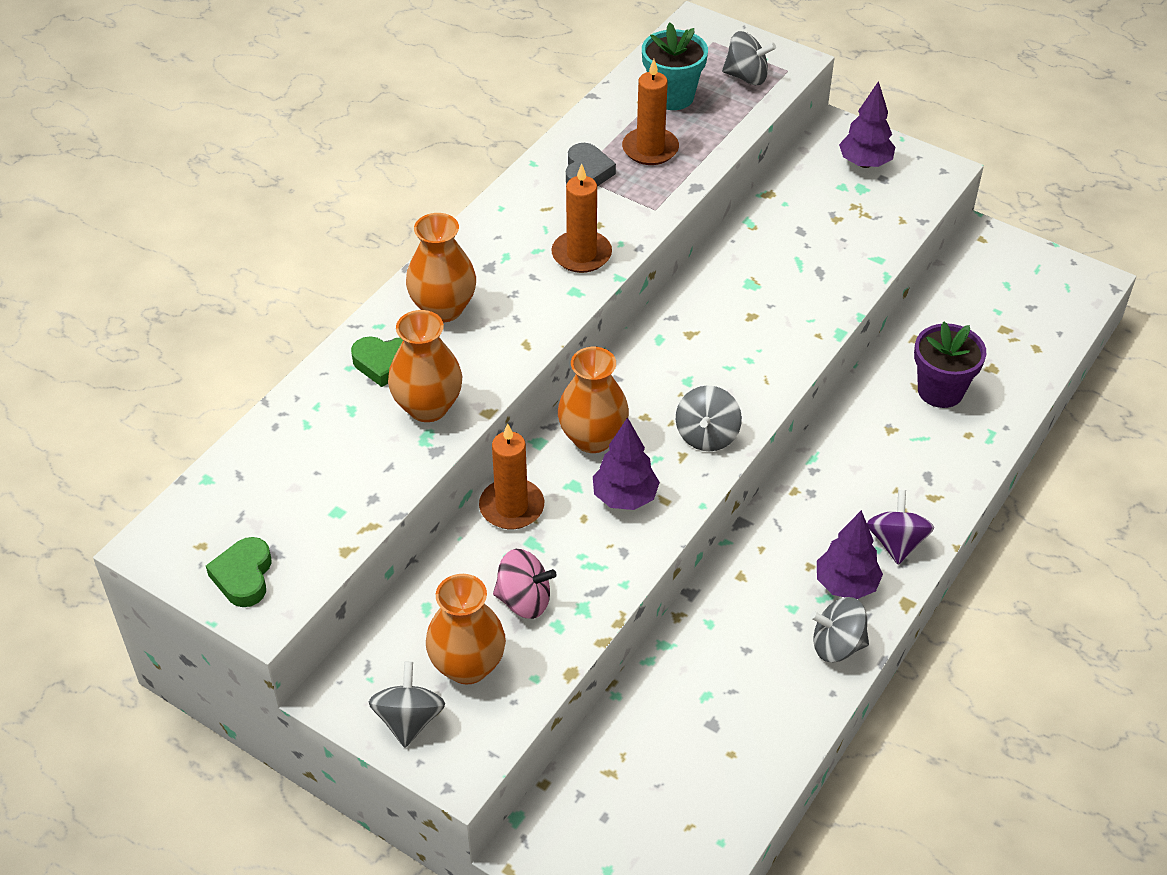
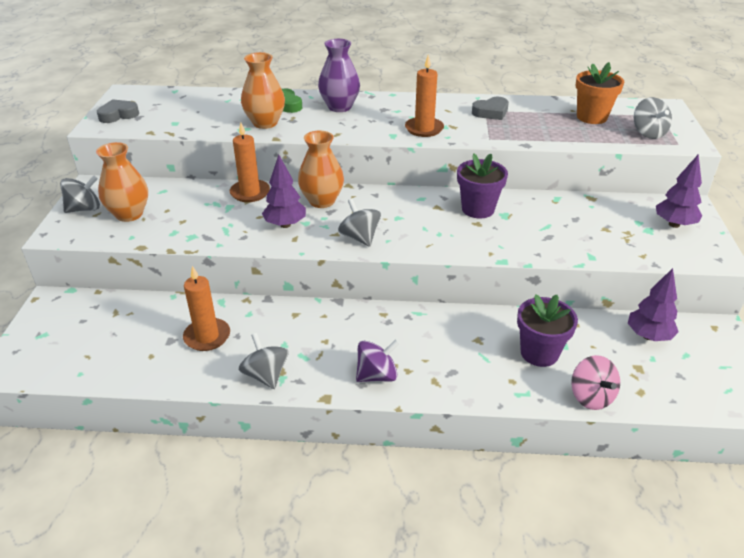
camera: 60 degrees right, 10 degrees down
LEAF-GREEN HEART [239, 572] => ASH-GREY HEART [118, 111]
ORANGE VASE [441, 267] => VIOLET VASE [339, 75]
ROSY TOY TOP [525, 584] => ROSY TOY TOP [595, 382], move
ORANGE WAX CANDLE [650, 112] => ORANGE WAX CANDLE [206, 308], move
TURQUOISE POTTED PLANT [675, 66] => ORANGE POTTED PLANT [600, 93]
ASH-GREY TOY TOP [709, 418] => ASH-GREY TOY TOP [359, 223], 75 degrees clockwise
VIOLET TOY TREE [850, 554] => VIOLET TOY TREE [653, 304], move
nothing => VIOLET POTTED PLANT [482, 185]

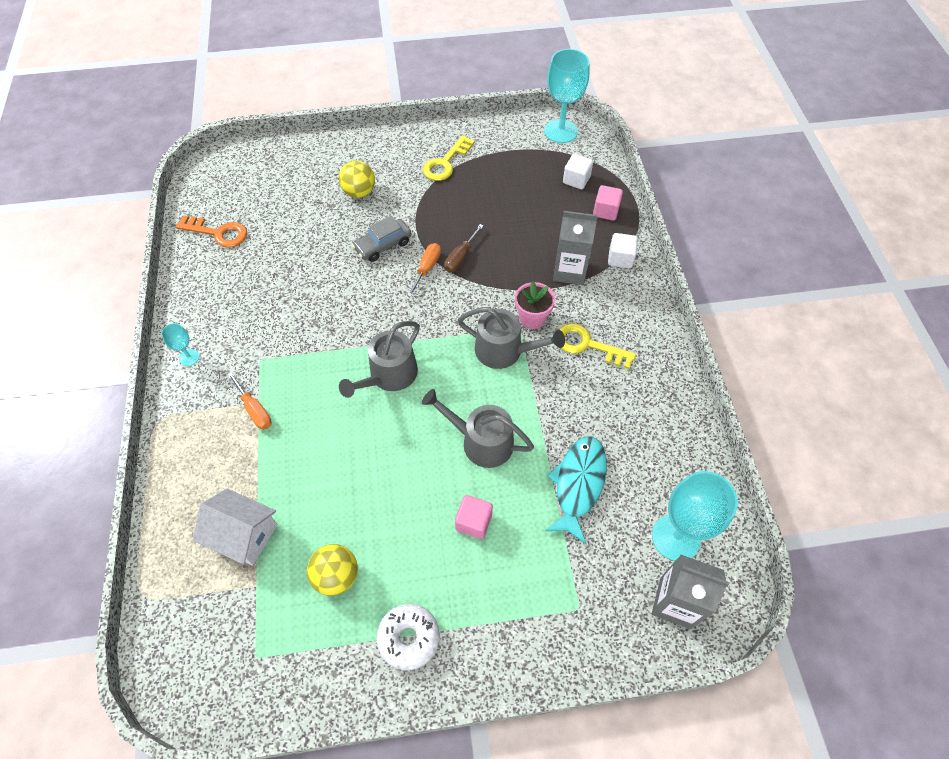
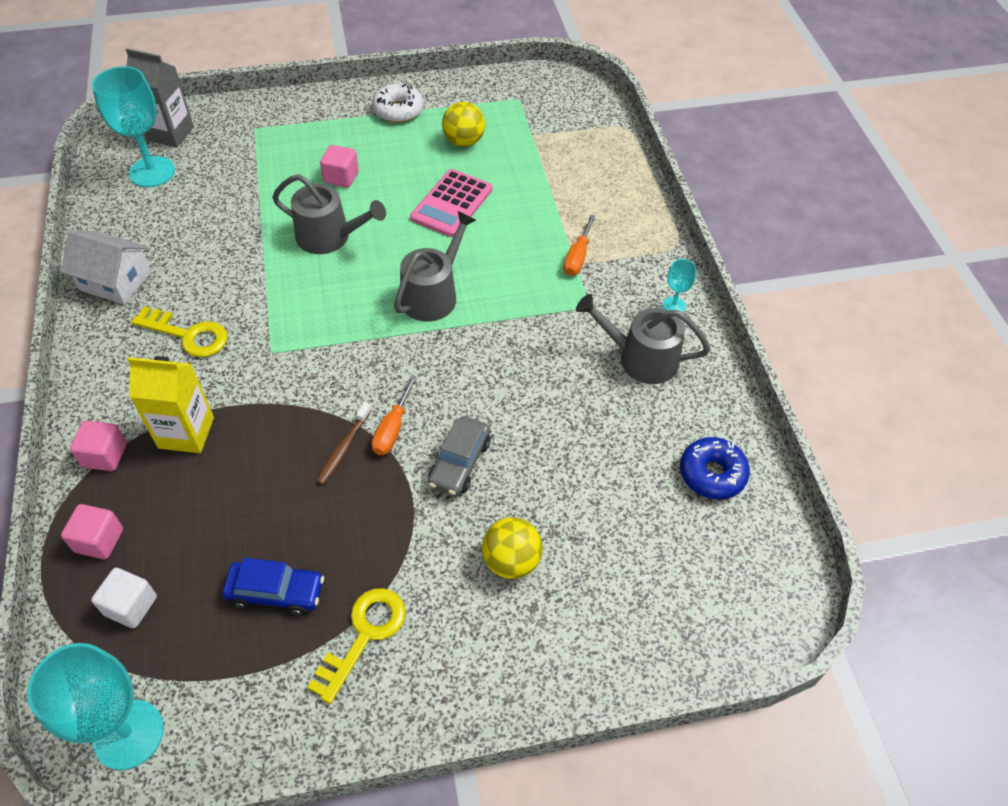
camera: 175 degrees right, 5 degrees down
ORANGE LATCHKEY [211, 231] => COBALT DOUGHNUT [715, 468]
WHITE TOY HOUSE [235, 527] => WHITE TOY HOUSE [106, 267], move
ORANGE FLAT SCREWDRIVER [249, 401] => ORANGE FLAT SCREWDRIVER [580, 245], 120 degrees counterclockwise
ASH-GREY CAR [381, 239] => ASH-GREY CAR [459, 456], 150 degrees clockwise
DARK BROWN FLAT SCREWDRIVER [464, 248] => DARK BROWN TOOTHBRUSH [344, 444]
ASH-GREY WATERING POT [511, 338] => ASH-GREY WATERING POT [643, 339], move
ROSY POTTED PLANT [535, 305] => nothing
TURQUOISE TOY FISH [576, 490] => nothing
ASH-GREY CARTON [575, 248] => YELLOW CARTON [170, 404]
WHITE BLOCK [623, 250] => ROSY BLOCK [98, 446]
nothing => COBALT CAR [273, 587]
nothing => ROSY CALCULATOR [451, 203]

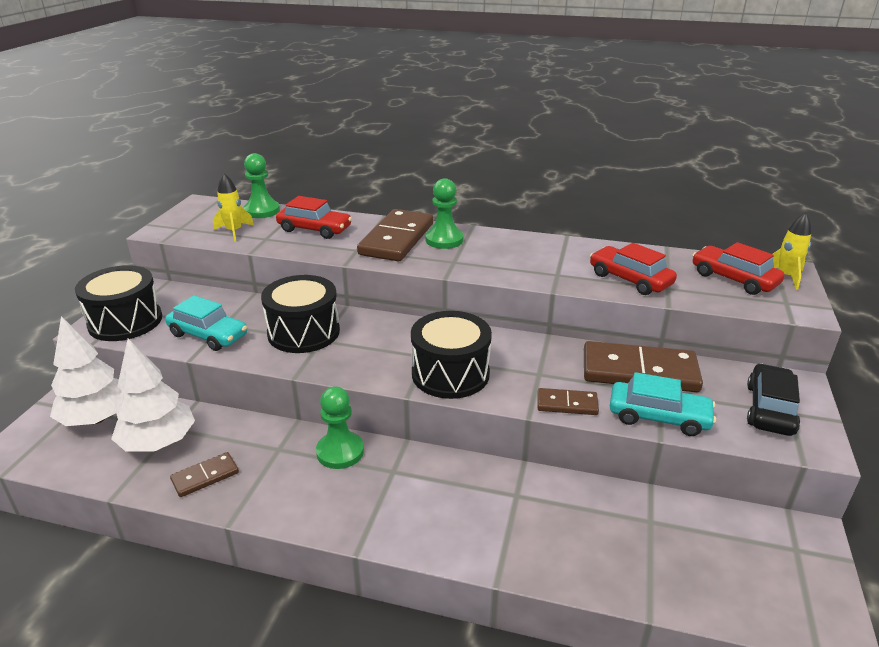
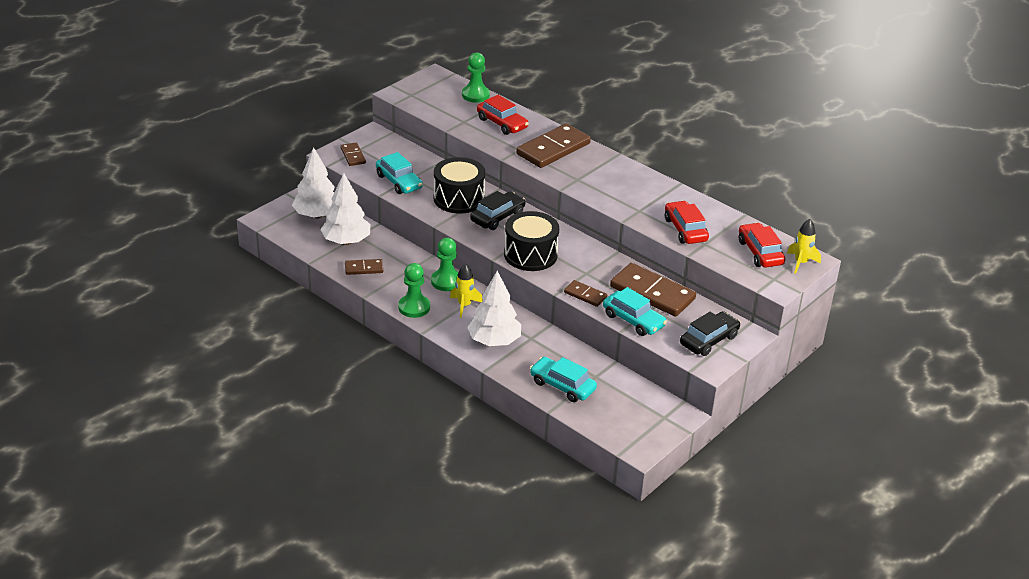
camera: 25 degrees right, 5 degrees up
EBONY DRUM [118, 303] => DARK BROWN DOMINO TILE [353, 154]
YELLOW ROCKET [233, 207] => YELLOW ROCKET [466, 291], move
LEAF-GREEN CHESS PAWN [444, 213] => LEAF-GREEN CHESS PAWN [414, 290], move
nothing => WHITE TOY TREE [494, 308]
nothing => EBONY CAR [498, 210]
nothing => TURQUOISE CAR [563, 379]

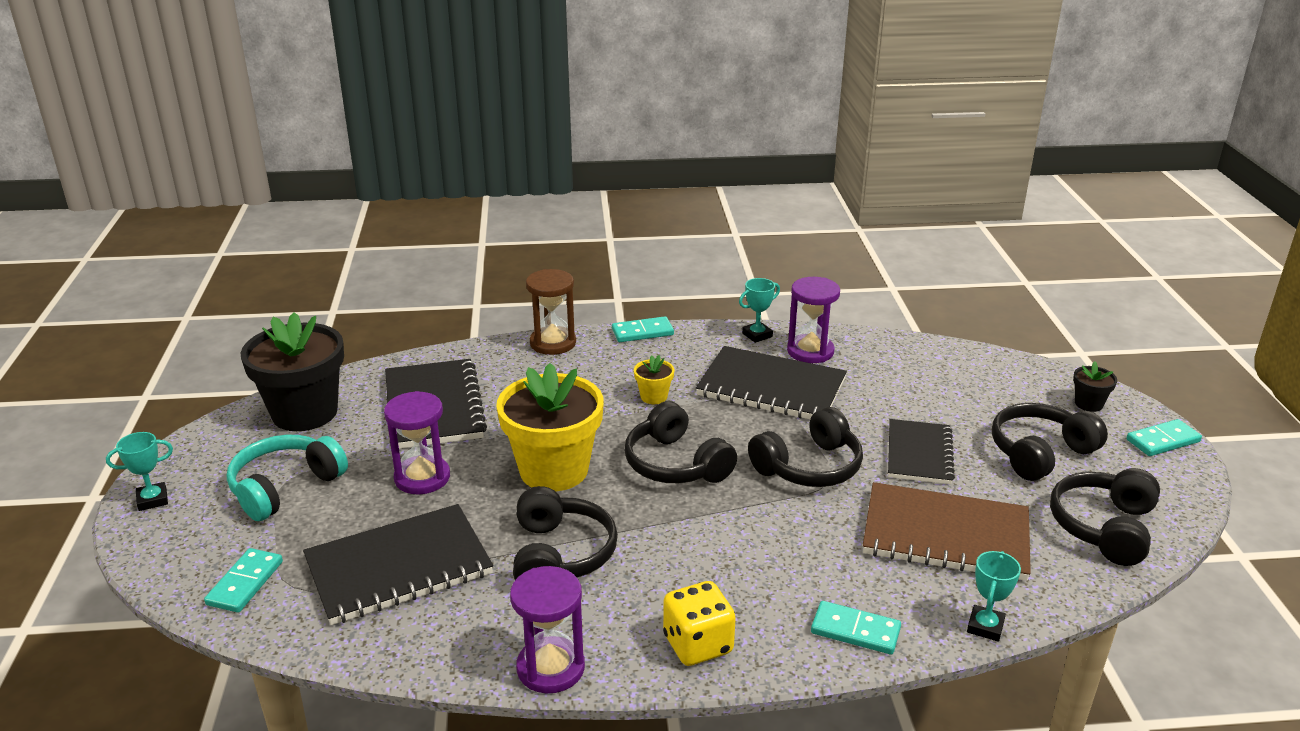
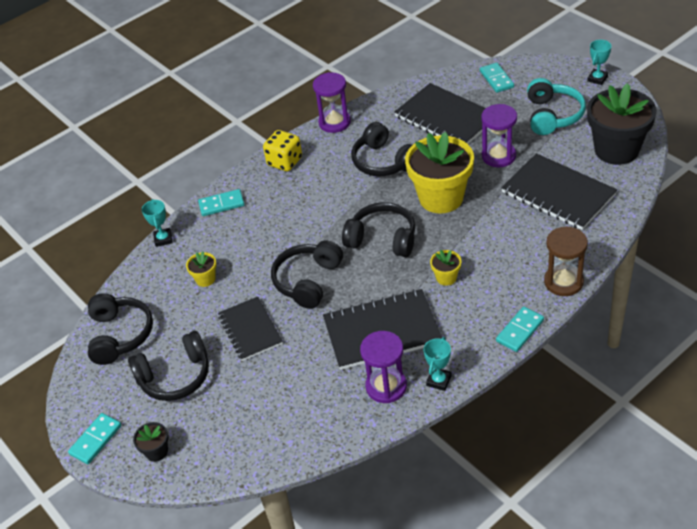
camera: 150 degrees right, 15 degrees up
EBONY NOTEBOOK [398, 564] => EBONY NOTEBOOK [440, 113], 75 degrees counterclockwise
DARK BROWN NOTEBOOK [947, 531] => YELLOW POTTED PLANT [201, 269]
EBONY HEADPHONES [1050, 442] => EBONY HEADPHONES [168, 366], 45 degrees clockwise

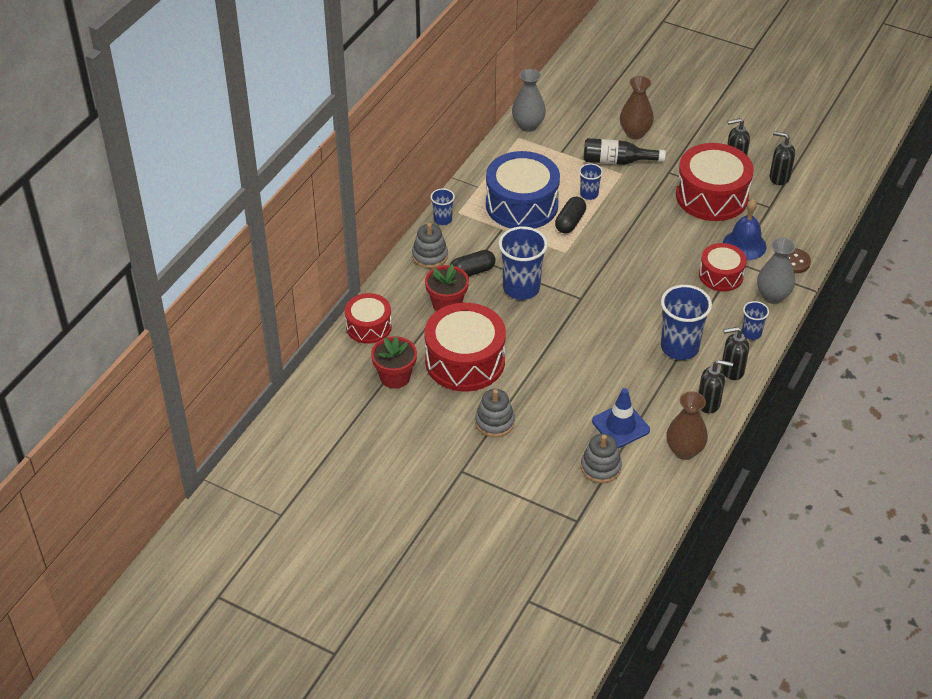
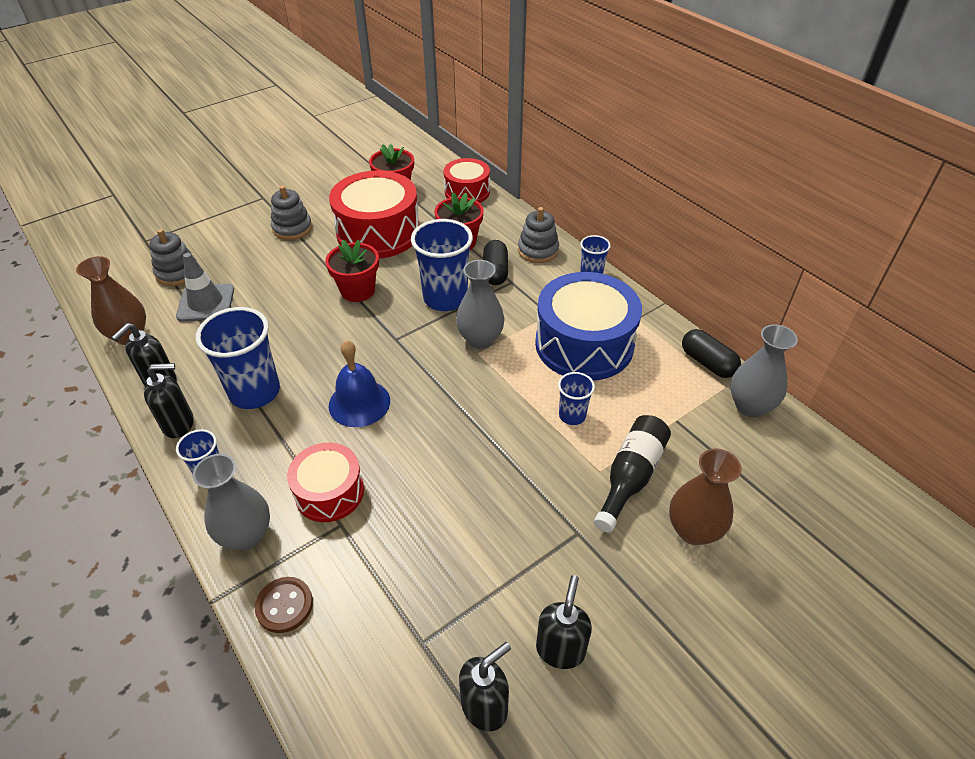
camera: 115 degrees right, 0 degrees up
EBONY CAPSULE [570, 215] => EBONY CAPSULE [711, 353], move
COBALT SAFETY CONE [621, 418] => ASH-GREY SAFETY CONE [205, 287]
RED DRUM [715, 182] => nothing
EBONY SOAP DISPENSER [735, 353] => EBONY SOAP DISPENSER [169, 400], 60 degrees clockwise
COBALT SCHOOL BELL [744, 229] => COBALT SCHOOL BELL [359, 383], move
nothing => RED POTTED PLANT [352, 271]
nothing => ASH-GREY VASE [480, 304]

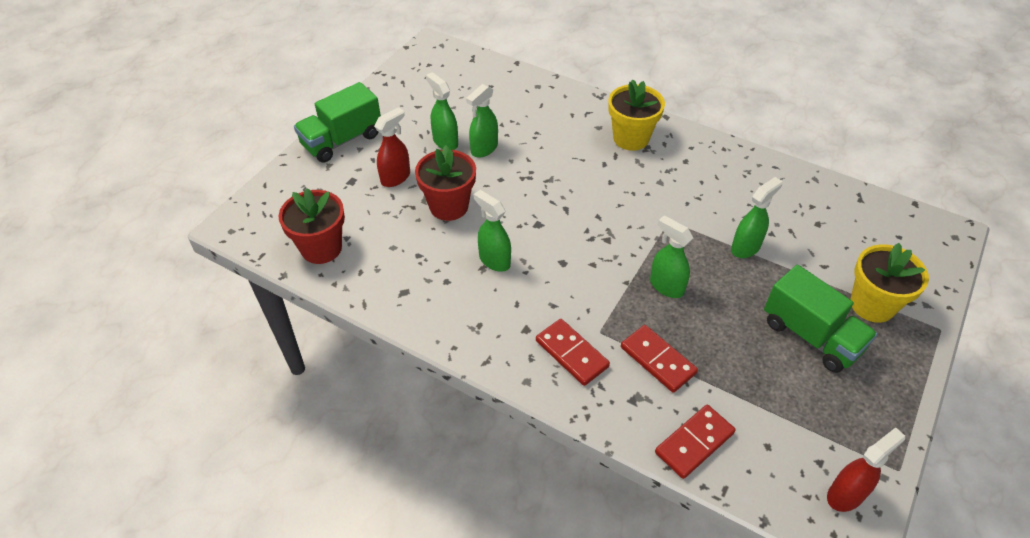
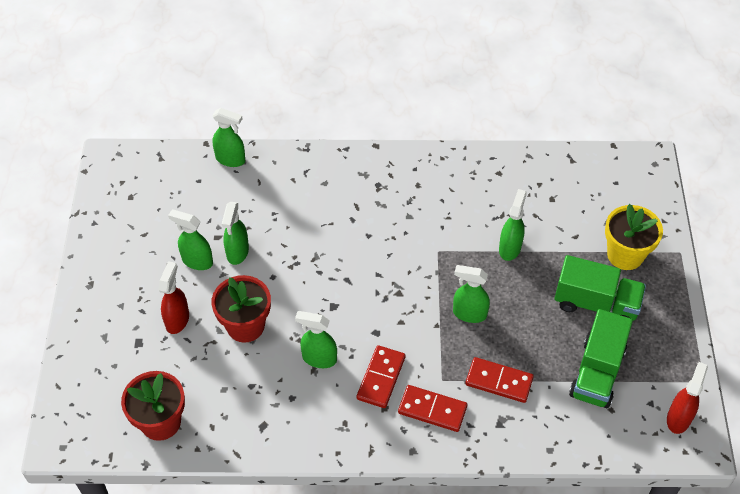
camera: 30 degrees left, 5 degrees up
LEAF-GREEN TRUCK [337, 122] => LEAF-GREEN TRUCK [601, 358], move
YELLOW POTTED PLANT [636, 115] => nothing
RED DOMINO TILE [695, 442] => RED DOMINO TILE [381, 376], move
nothing => LEAF-GREEN SPRAY CLEANER [228, 137]

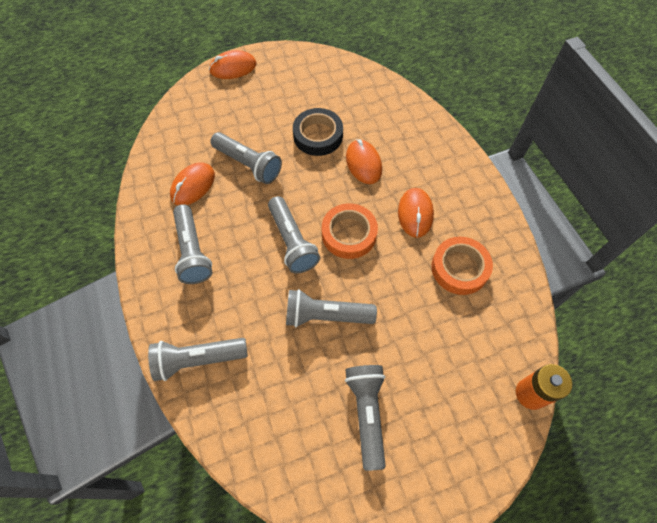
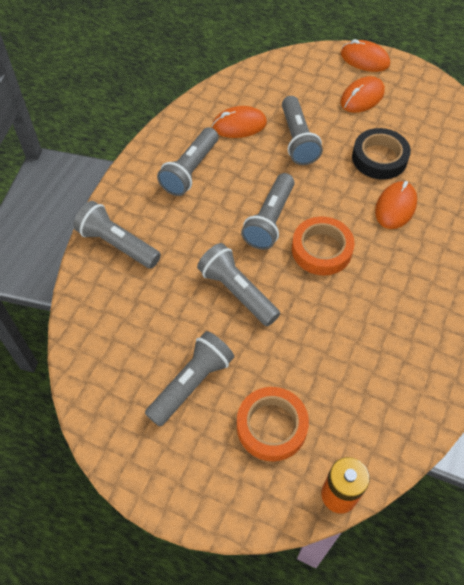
camera: 45 degrees right, 5 degrees down
ORANGE COMPUTER MOUSE [416, 213] => ORANGE COMPUTER MOUSE [362, 94], move
ORANGE TAPE [462, 266] => ORANGE TAPE [273, 424], move

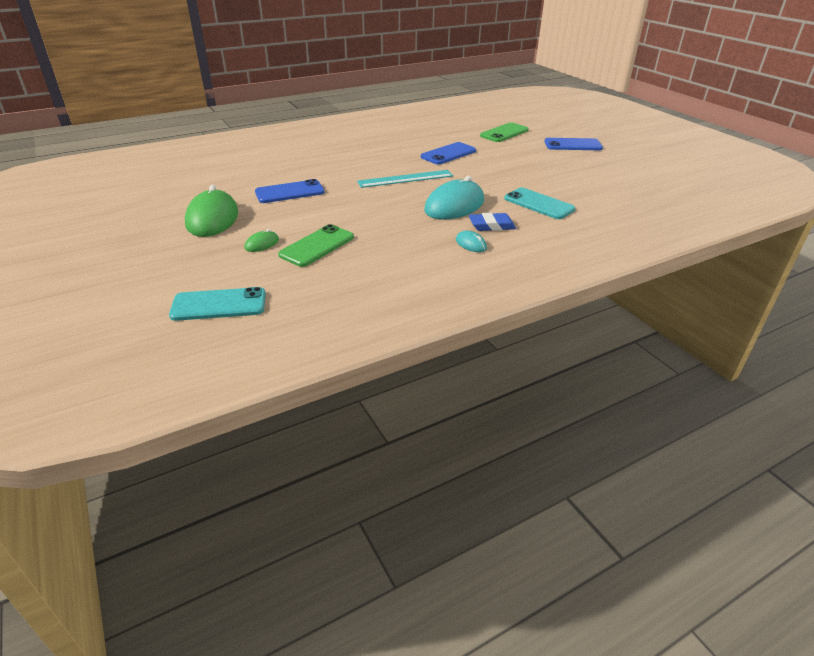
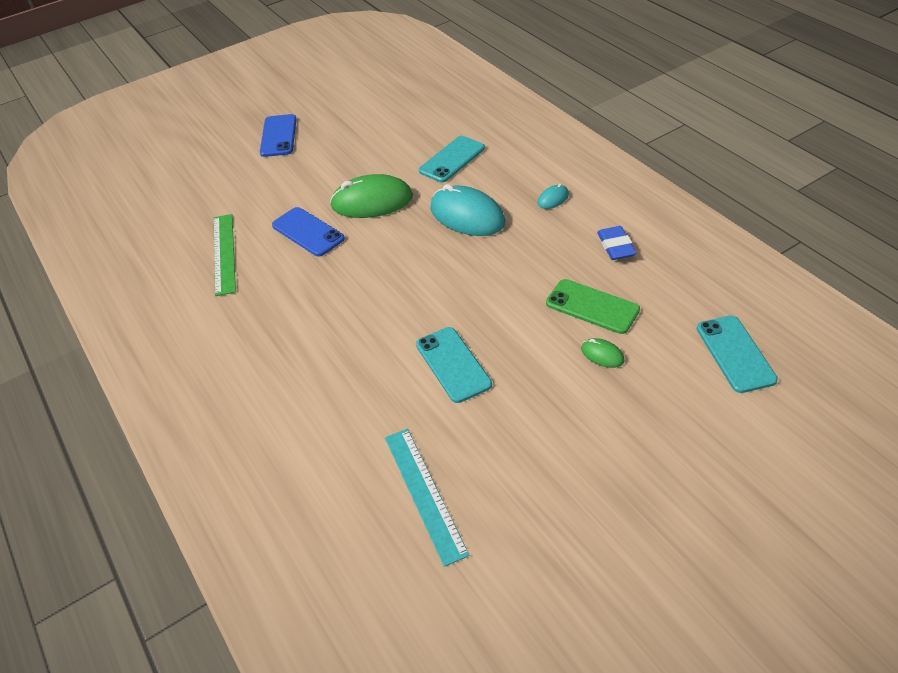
camera: 90 degrees left, 10 degrees up
LEAF-GREEN COMPUTER MOUSE [211, 211] => LEAF-GREEN COMPUTER MOUSE [371, 196], move
COBALT MOBILE PHONE [290, 191] => TURQUOISE MOBILE PHONE [454, 365]
TURQUOISE RULER [405, 179] => TURQUOISE RULER [427, 498], move
COBALT ERASER [492, 222] => COBALT ERASER [617, 243], move
LEAF-GREEN MOBILE PHONE [504, 132] => nothing
nothing => LEAF-GREEN RULER [224, 255]

